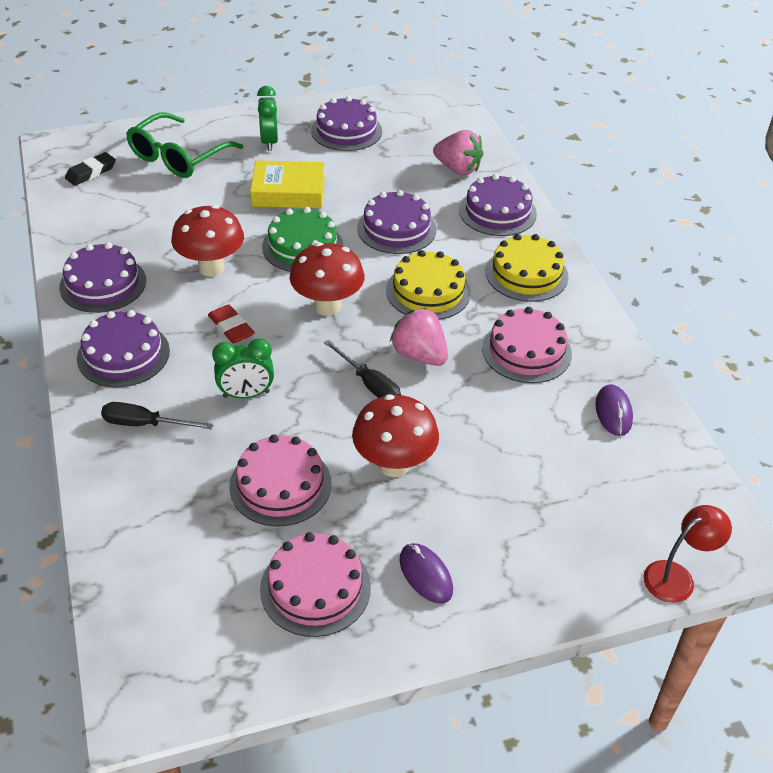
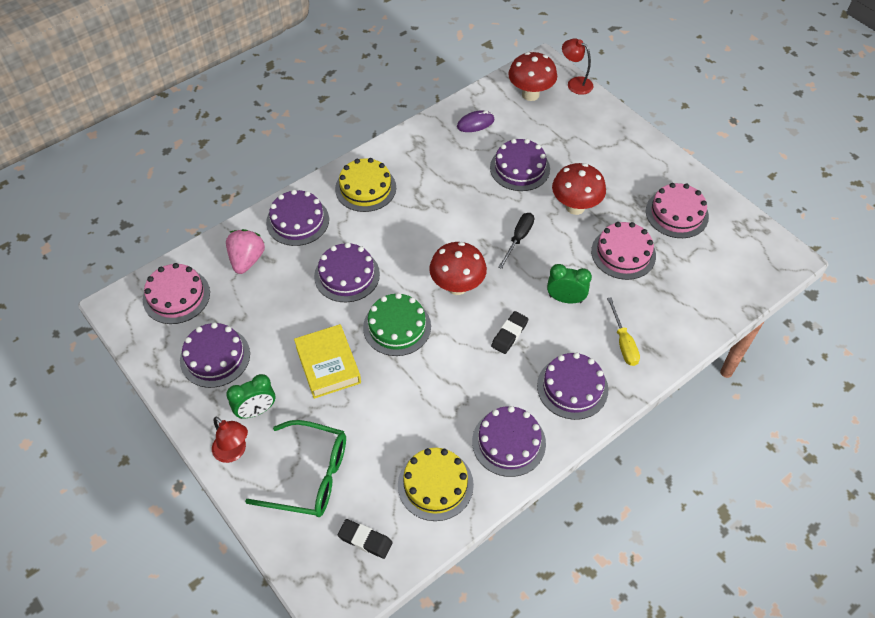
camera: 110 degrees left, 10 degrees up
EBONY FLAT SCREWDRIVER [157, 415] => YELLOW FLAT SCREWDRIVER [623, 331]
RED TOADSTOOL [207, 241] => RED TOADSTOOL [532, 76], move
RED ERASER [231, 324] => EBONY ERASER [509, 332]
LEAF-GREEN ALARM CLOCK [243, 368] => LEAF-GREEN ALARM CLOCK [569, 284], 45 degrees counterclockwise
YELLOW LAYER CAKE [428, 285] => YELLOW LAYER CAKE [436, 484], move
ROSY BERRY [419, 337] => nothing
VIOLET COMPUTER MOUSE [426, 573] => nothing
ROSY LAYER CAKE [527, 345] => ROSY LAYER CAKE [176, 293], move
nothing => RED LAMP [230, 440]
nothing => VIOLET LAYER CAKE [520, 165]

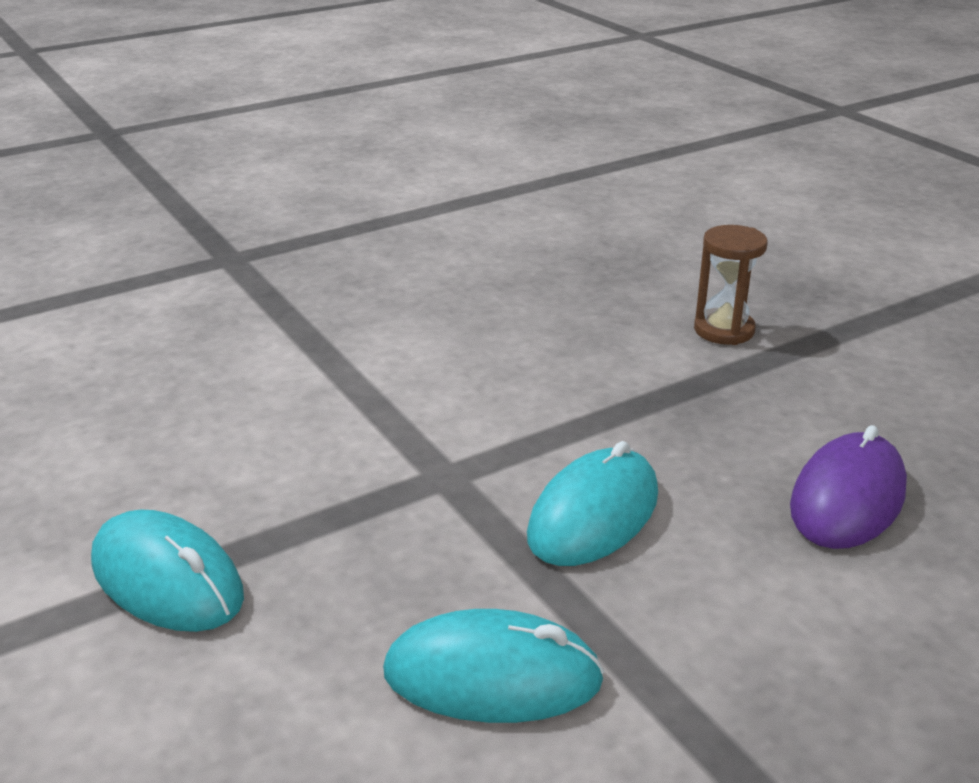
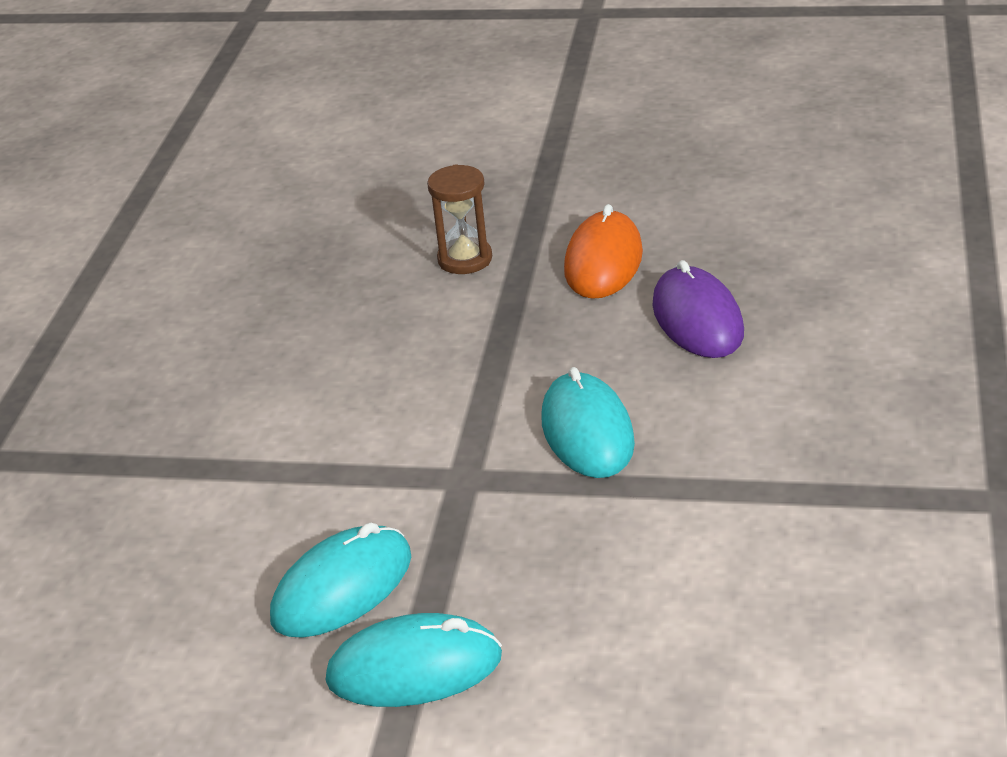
camera: 45 degrees left, 5 degrees up
TURQUOISE COMPUTER MOUSE [493, 666] => TURQUOISE COMPUTER MOUSE [340, 580], move
nothing => ORANGE COMPUTER MOUSE [603, 251]

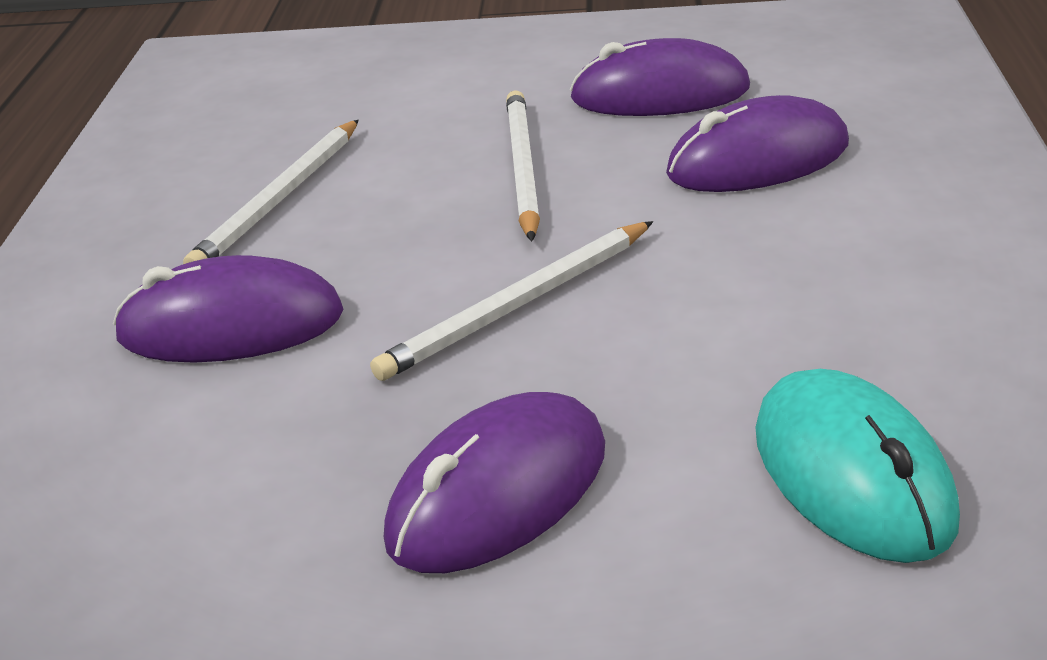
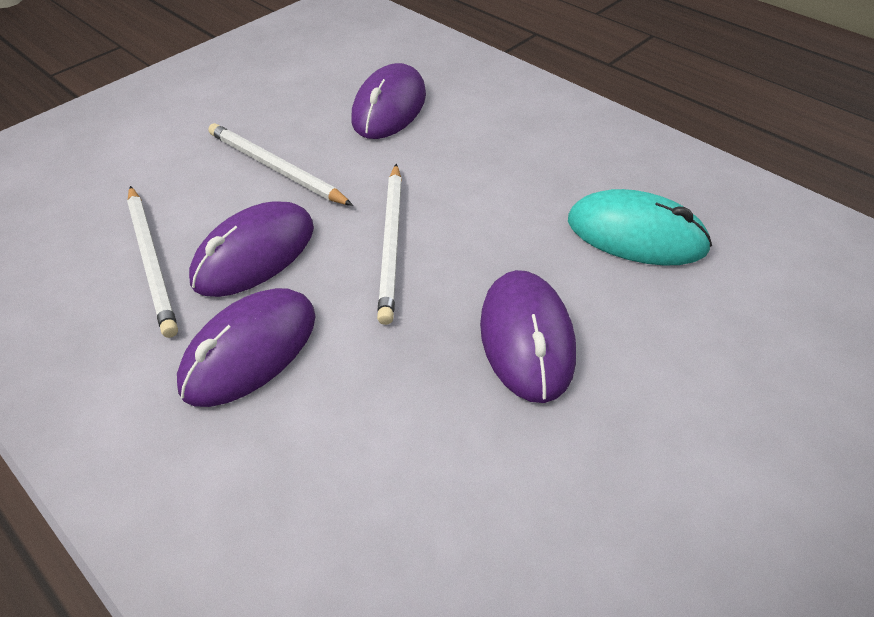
camera: 50 degrees left, 15 degrees up
VIOLET COMPUTER MOUSE [660, 77] => VIOLET COMPUTER MOUSE [251, 249], move

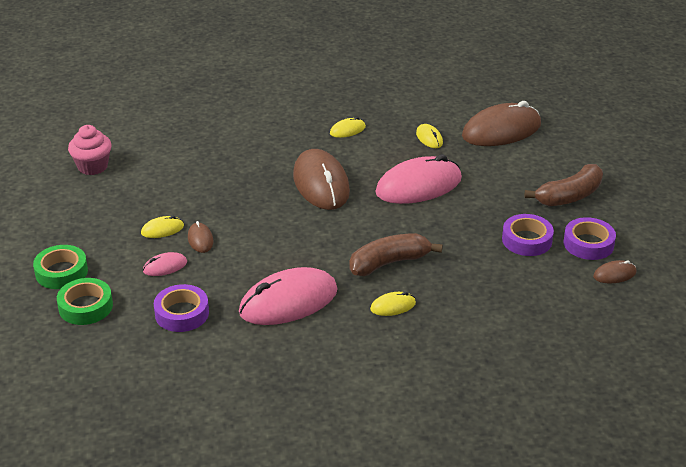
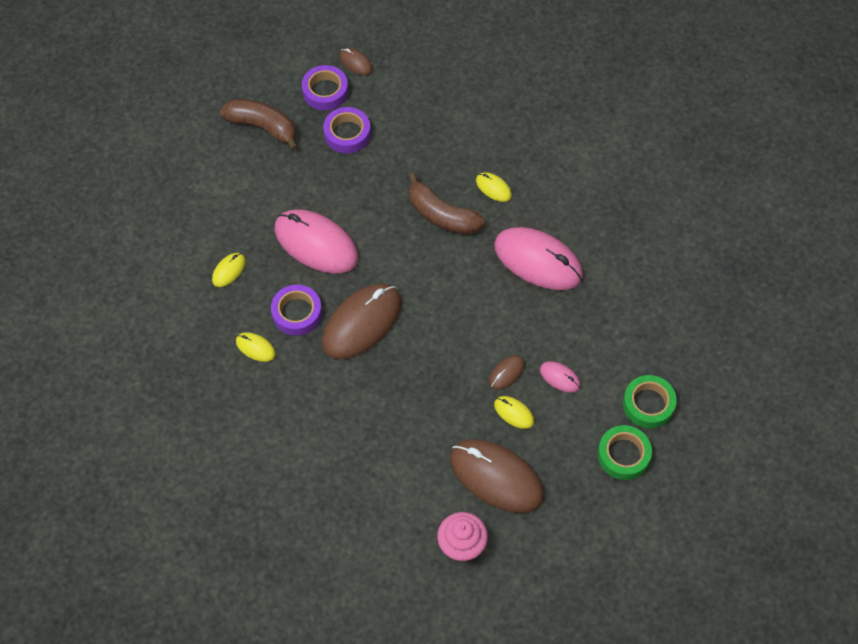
camera: 120 degrees left, 25 degrees up
VIOLET TAPE [181, 308] => VIOLET TAPE [296, 310], move
DARK BROWN COMPUTER MOUSE [501, 123] => DARK BROWN COMPUTER MOUSE [497, 476], move

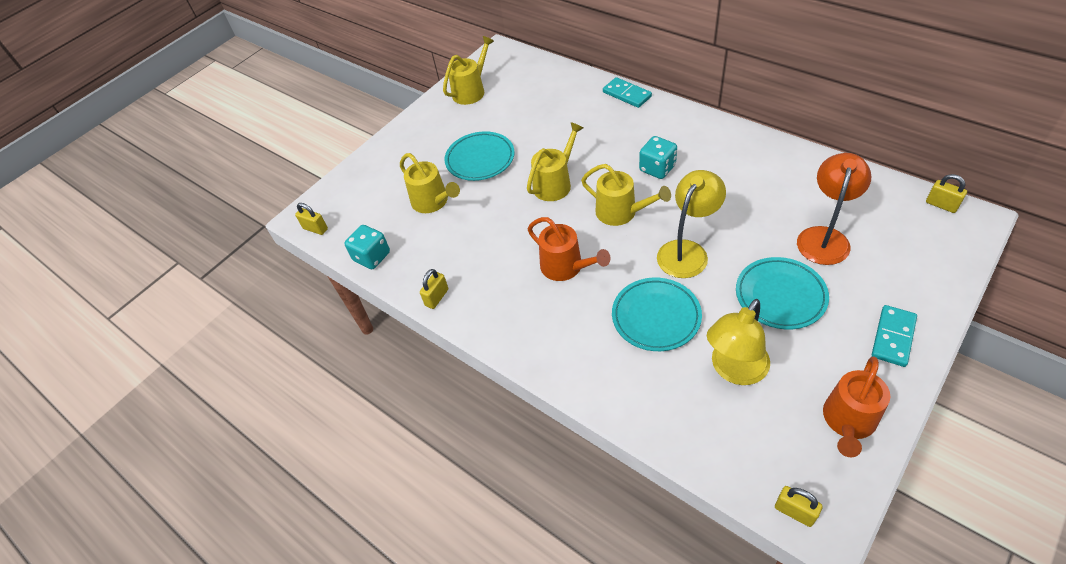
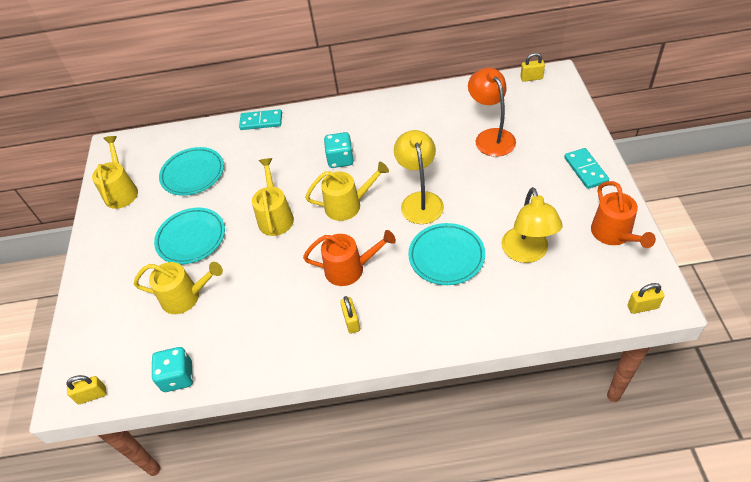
camera: 45 degrees left, 0 degrees up
YELLOW SMALL LOCK [434, 289] => YELLOW SMALL LOCK [350, 315], move
TURQUOISE DINNER PLATE [782, 293] => TURQUOISE DINNER PLATE [191, 171], move

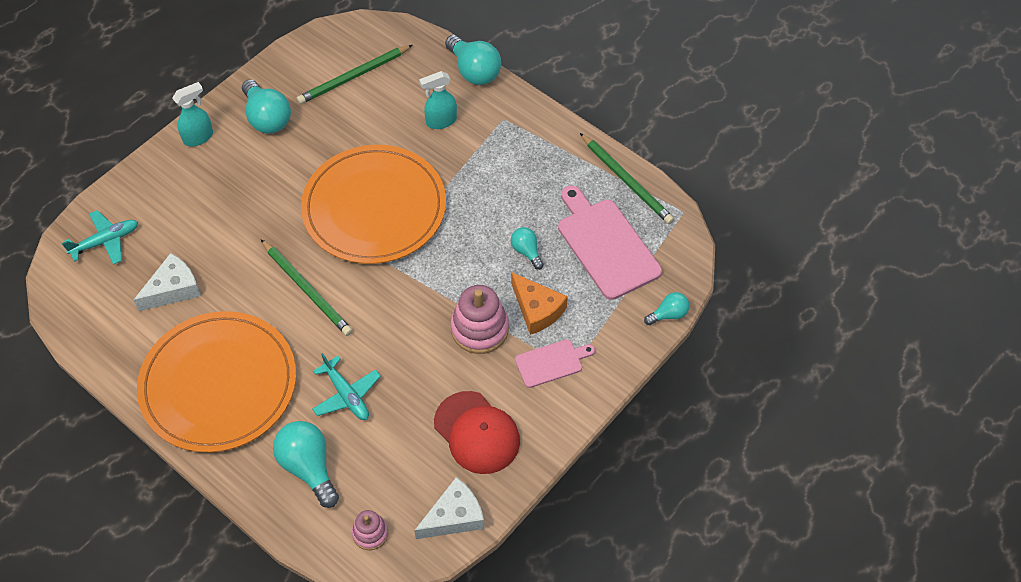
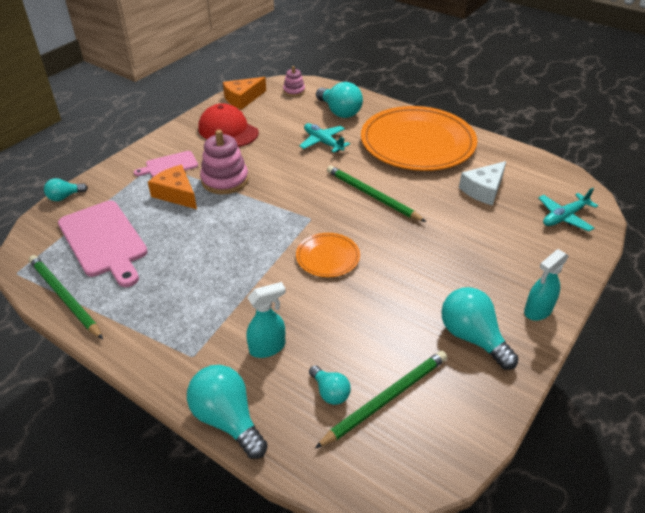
camera: 175 degrees right, 15 degrees down
ORANGE DINNER PLATE [373, 204] => ORANGE DINNER PLATE [328, 255], x0.45
WHITE CHEESE WEDGE [449, 508] => ORANGE CHEESE WEDGE [244, 93]
TURQUOISE LIGHTBULB [527, 248] => TURQUOISE LIGHTBULB [330, 385], move

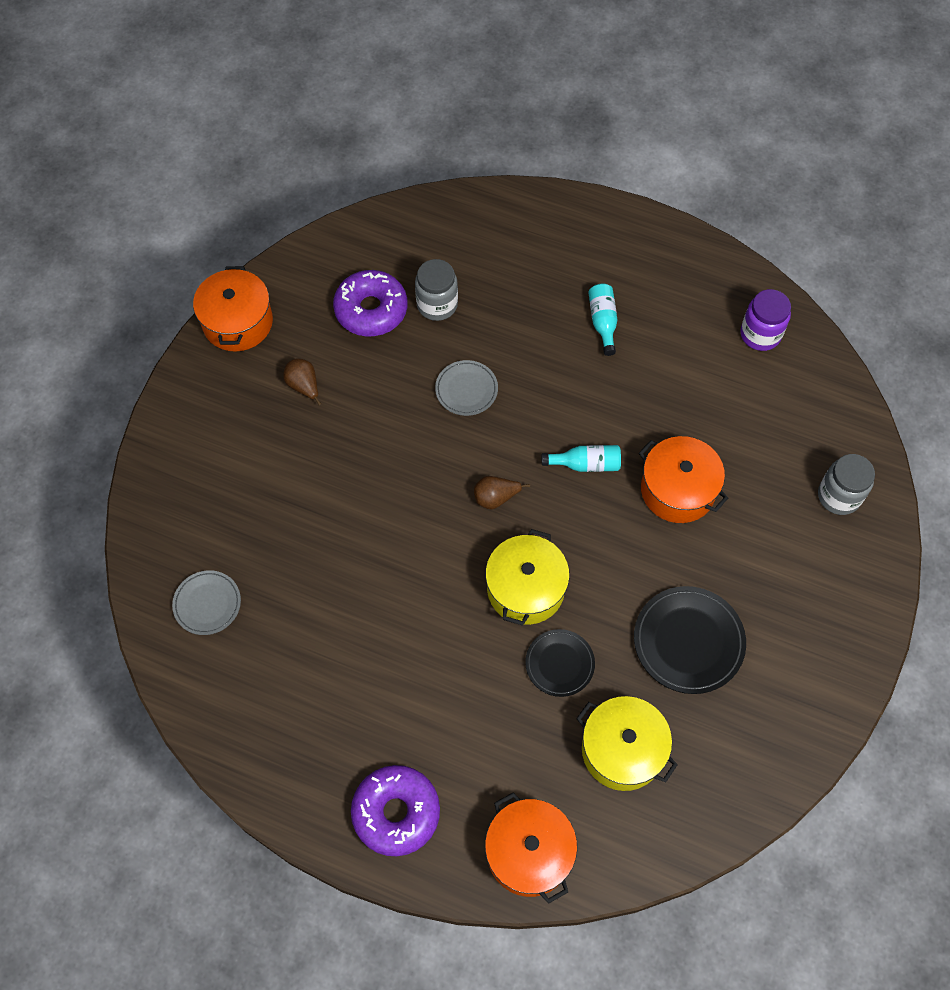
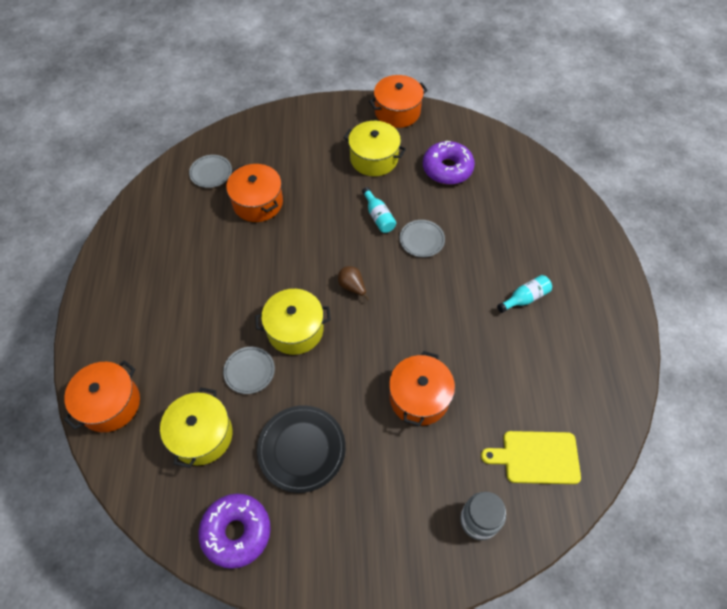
camera: 65 degrees right, 5 degrees down
DARK BROWN PEAR [302, 382] => YELLOW POT [374, 148]
VIOLET DOUGHNUT [395, 810] => VIOLET DOUGHNUT [235, 531], move
ASH-GREY PRESERVE JAR [436, 290] => nothing
EBONY DINNER PLATE [560, 663] => ASH-GREY DINNER PLATE [249, 370]
TURQUOISE FLASK [581, 458] => TURQUOISE FLASK [379, 210], move
VIOLET PRESERVE JAR [765, 320] => nothing
nothing => ORANGE POT [254, 193]
nothing => YELLOW CHOPPING BOARD [531, 457]

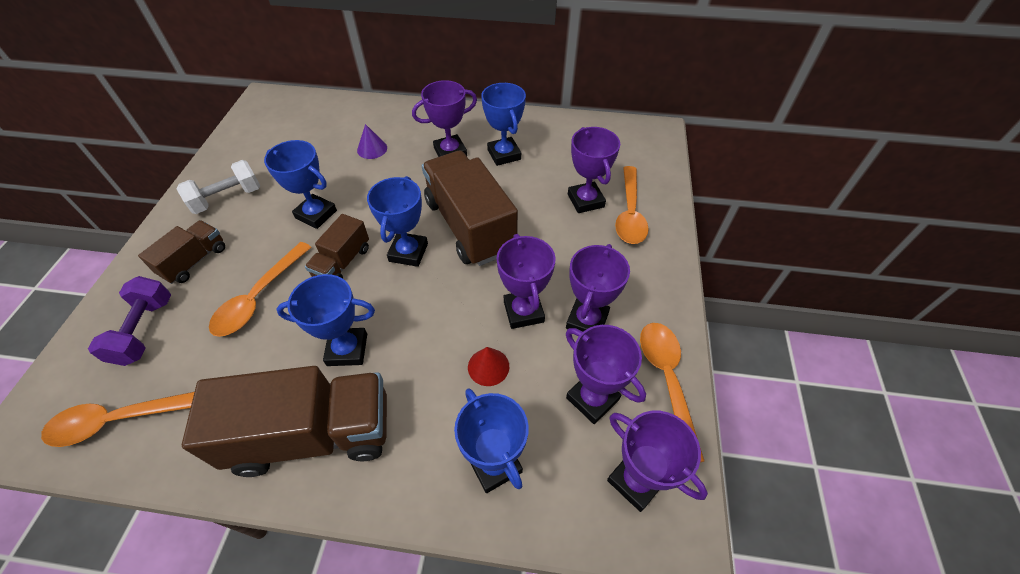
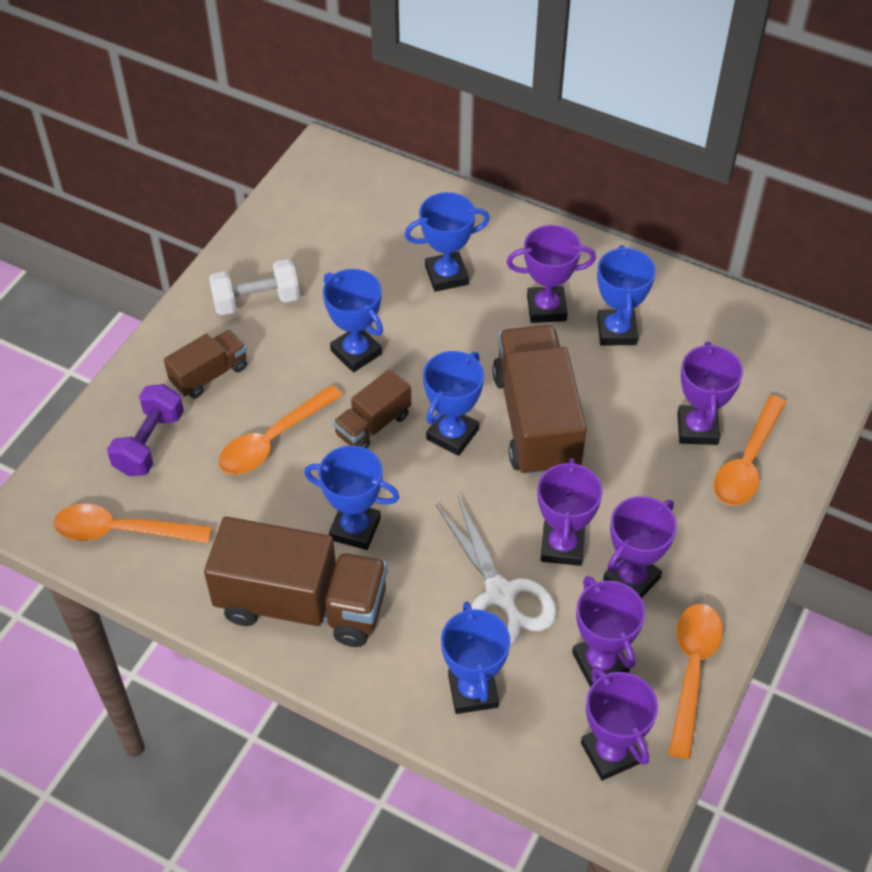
camera: 20 degrees right, 0 degrees up
VIOLET SOLID CONE [372, 141] => COBALT TROPHY [447, 242]
RED SOLID CONE [488, 366] => WHITE SHEARS [496, 569]

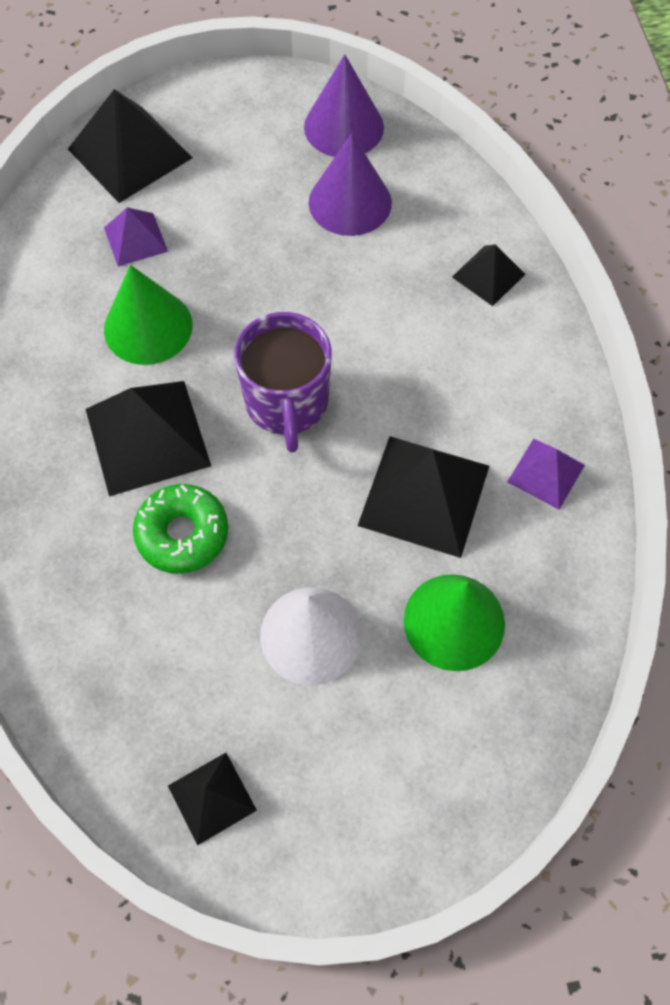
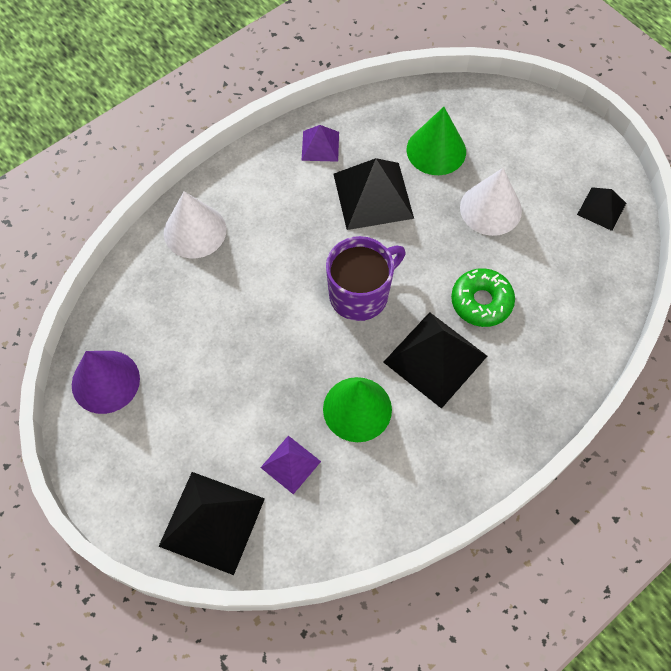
camera: 120 degrees left, 0 degrees up
VIOLET SOLID CONE [350, 184] => nothing
EBONY SOLID PYRAMID [488, 275] => WHITE SOLID CONE [195, 224]

